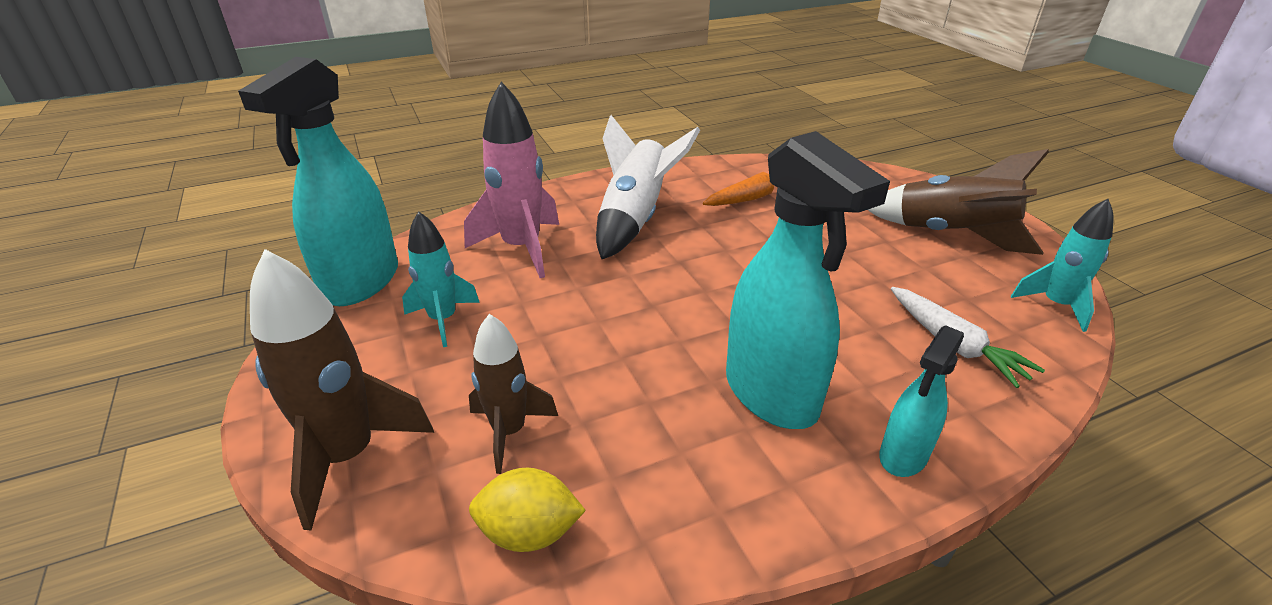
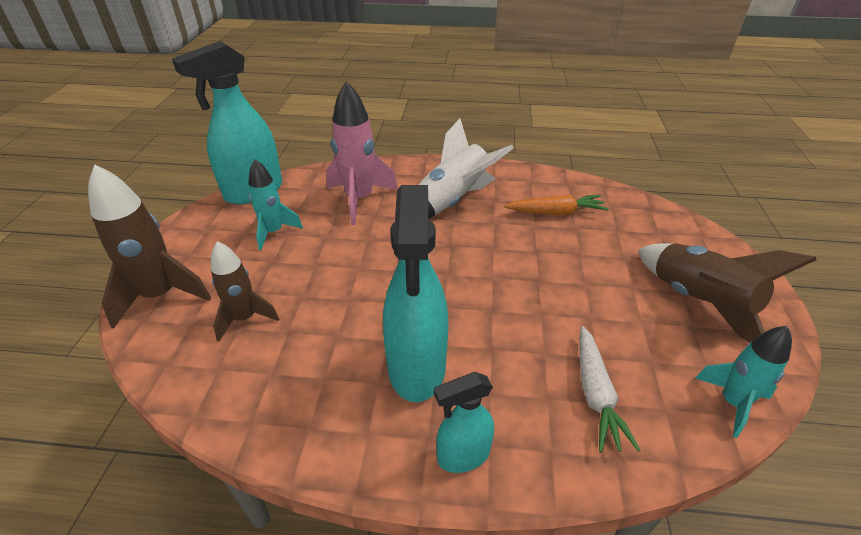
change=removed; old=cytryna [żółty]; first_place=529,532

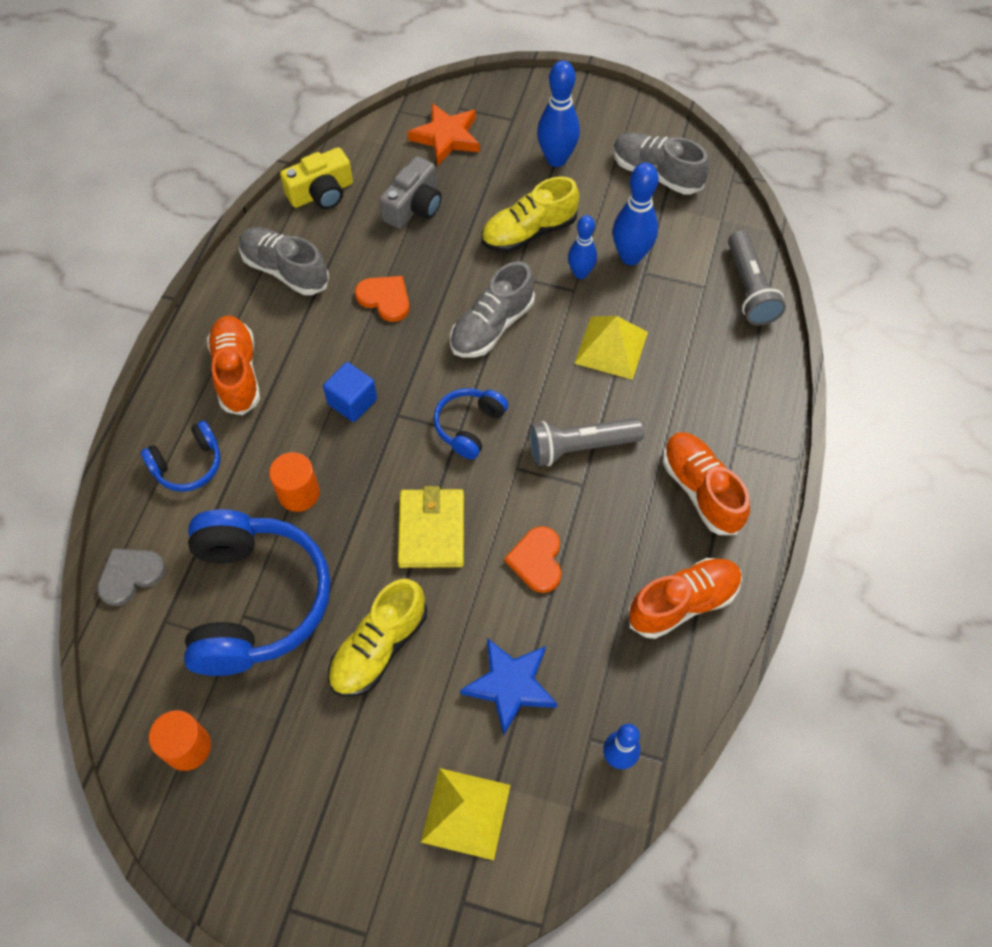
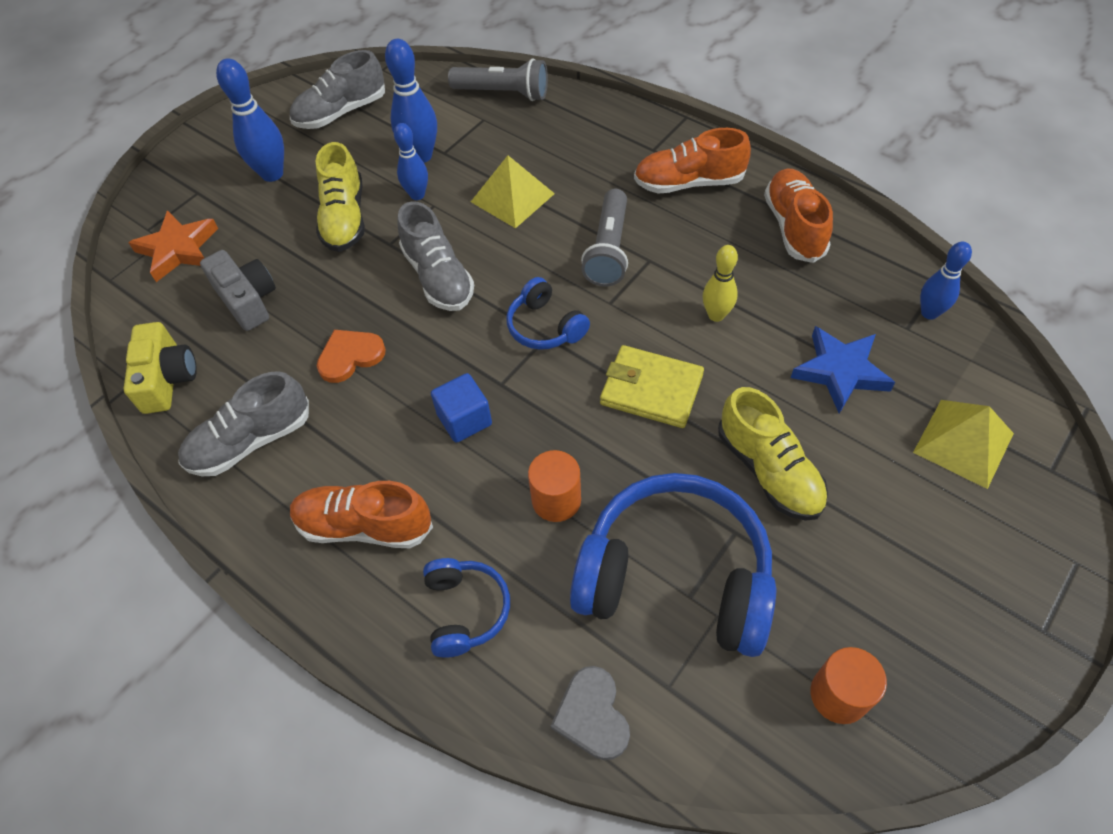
change=replaced; old=serce [pomarańczowy]; new=kręgiel [żółty]; first_place=537,560; second_place=716,315

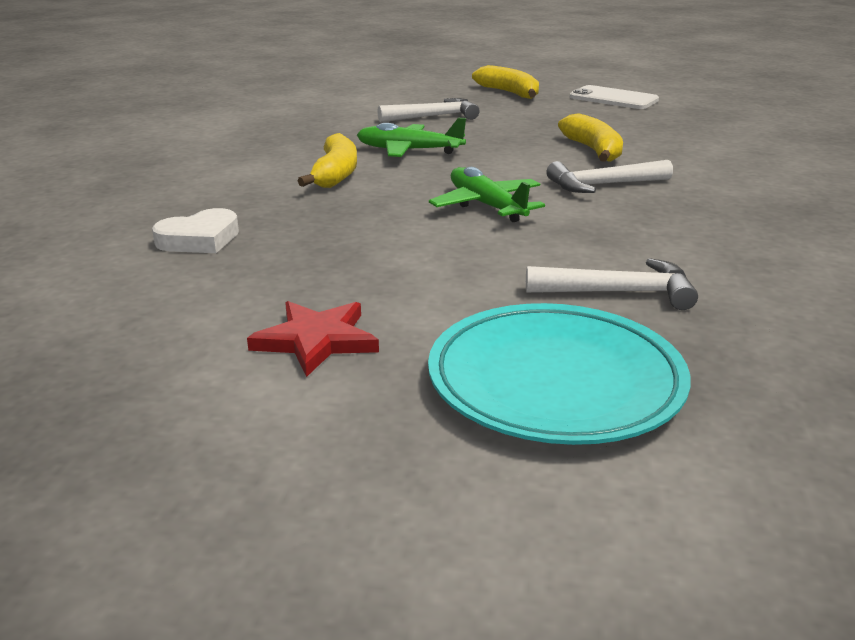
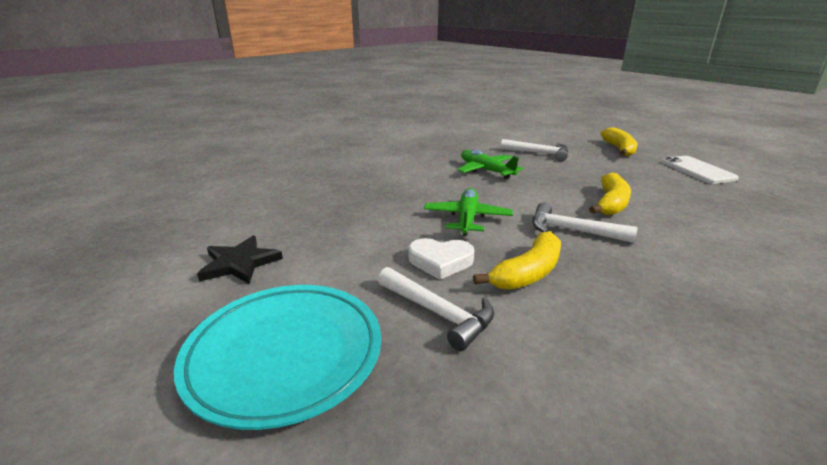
change=recoloured; old=gwiazda [czerwony]; new=gwiazda [czarny]; first_place=316,340; second_place=240,263
change=moved; old=serce [biały]; first_place=199,239; second_place=440,261
change=moved; old=banan [żółty]; first_place=335,174; second_place=528,273

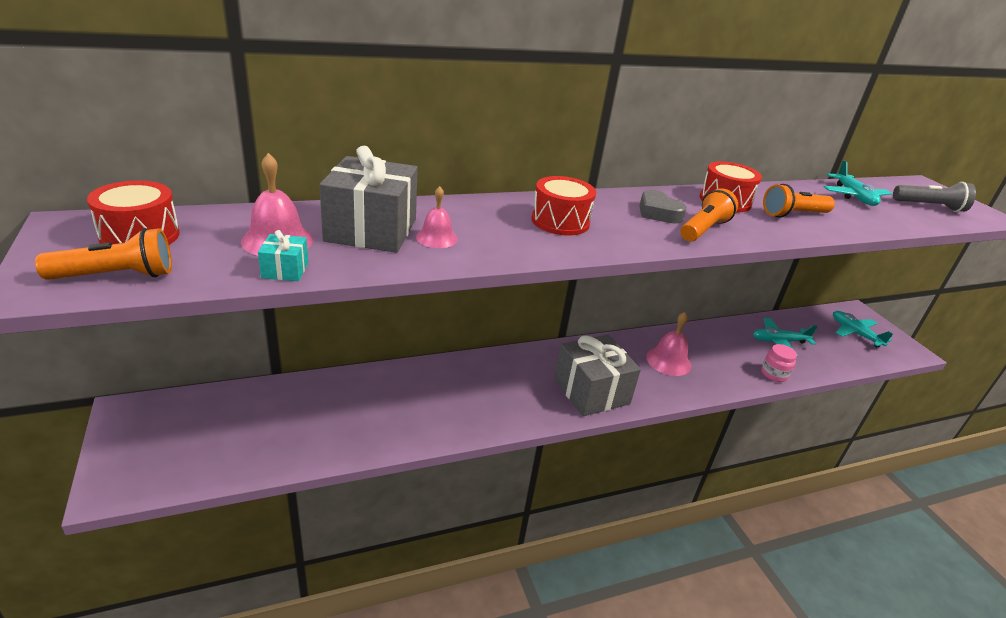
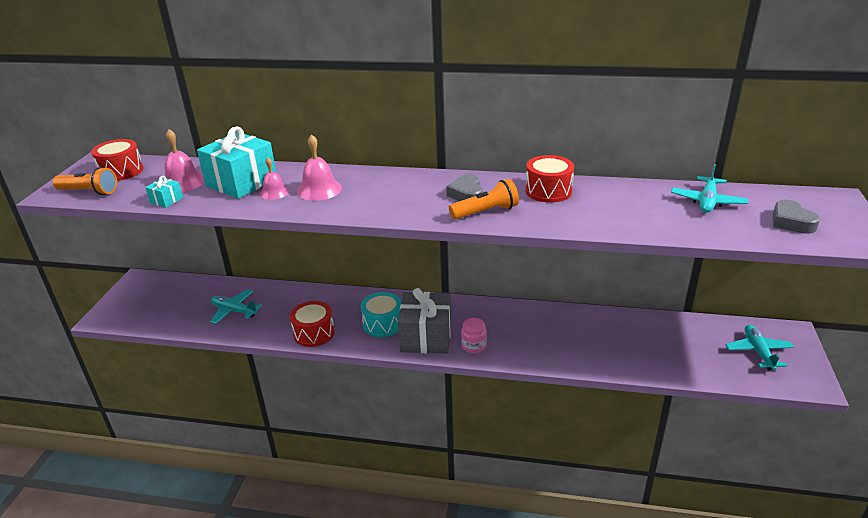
change=recoloured; old=prezent [szary]; new=prezent [turkusowy]; first_place=371,230; second_place=242,182
change=moved; old=samolot [turkusowy]; first_place=779,341; second_place=234,311
change=moved; old=bęben [czerwony]; first_place=560,221; second_place=314,333
change=moved; old=dzwonek [różowy]; first_place=668,361; second_place=319,189
change=added; new=bęben [turkusowy]; second_place=383,324
change=moved; old=słoik [różowy]; first_place=774,374; second_place=473,346
change=replaced; old=latarka [szary]; new=serce [szary]; first_place=929,207; second_place=791,222
change=removed; old=latarka [pomarańczowy]; first_place=793,214

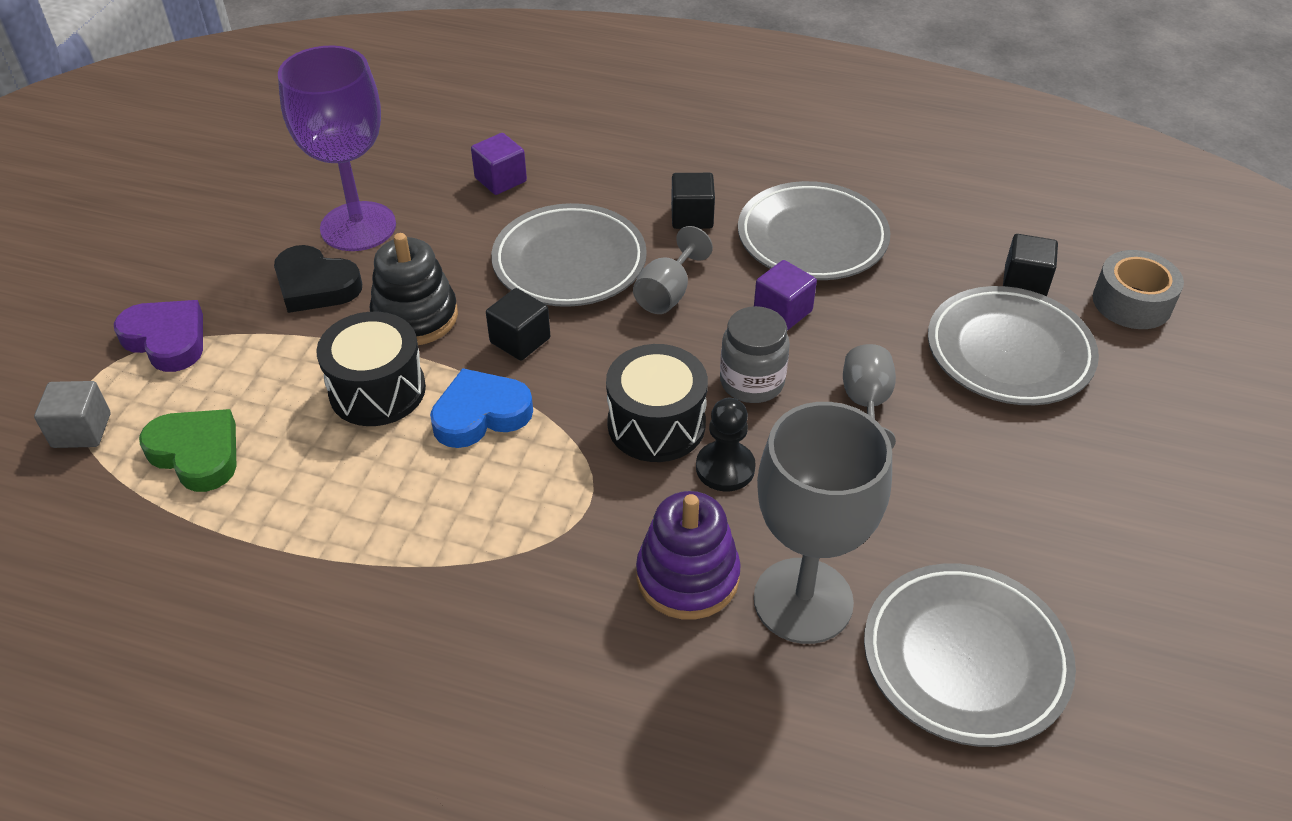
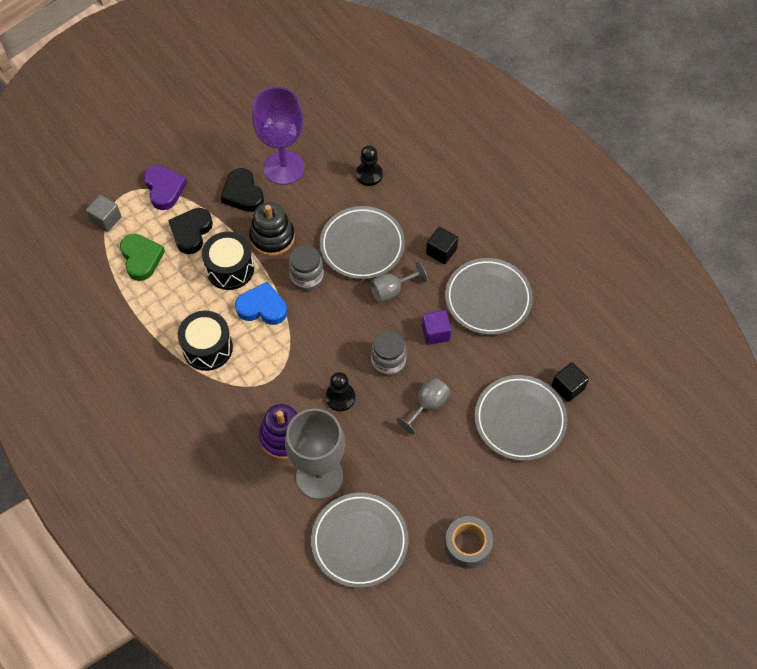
change=added; new=serce [czarny]; second_place=191,232
change=moved; old=bęben [czarny]; first_place=656,424; second_place=207,348
change=replaced; old=sześcian [czarny]; new=słoik [szary]; first_place=520,340; second_place=307,278
change=replaced; old=sześcian [fioletowy]; new=pionek [czarny]; first_place=500,180; second_place=369,174
change=moved; old=taśma klejąca [szary]; first_place=1132,302; second_place=467,545

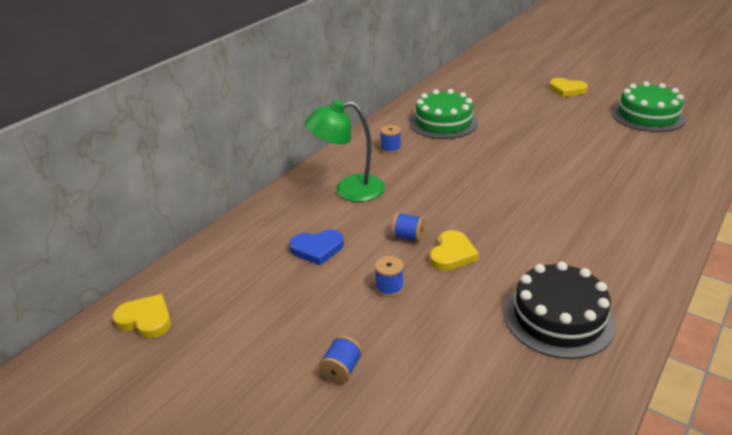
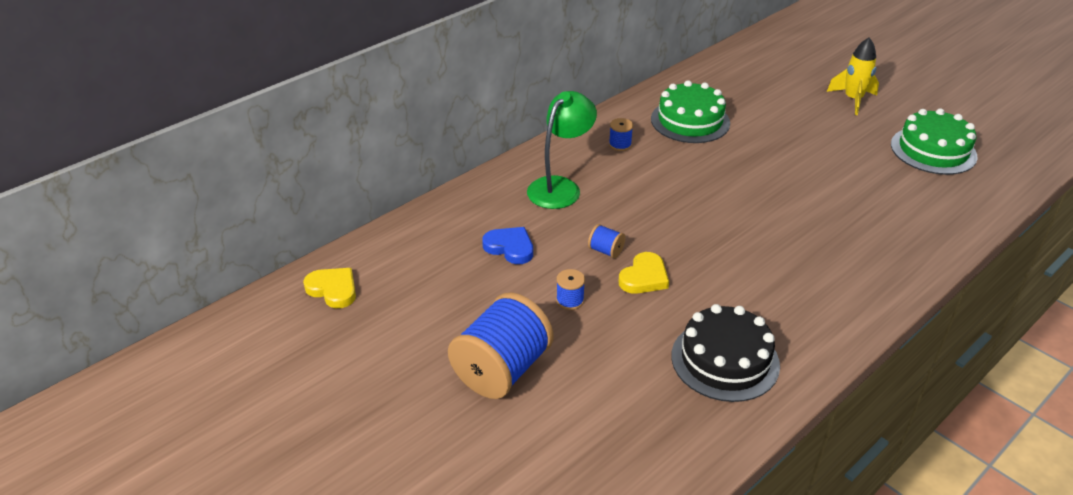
change=resized; old=szpulka [niebieski]; first_place=341,370; second_place=502,370; factor=2.39
change=turned; old=serce [niebieski]; first_place=317,249; second_place=510,247; degrees=-150
change=turned; old=lampka [zielony]; first_place=349,190; second_place=560,187; degrees=120
change=replaced; old=serce [żółty]; new=rakieta [żółty]; first_place=567,90; second_place=853,100

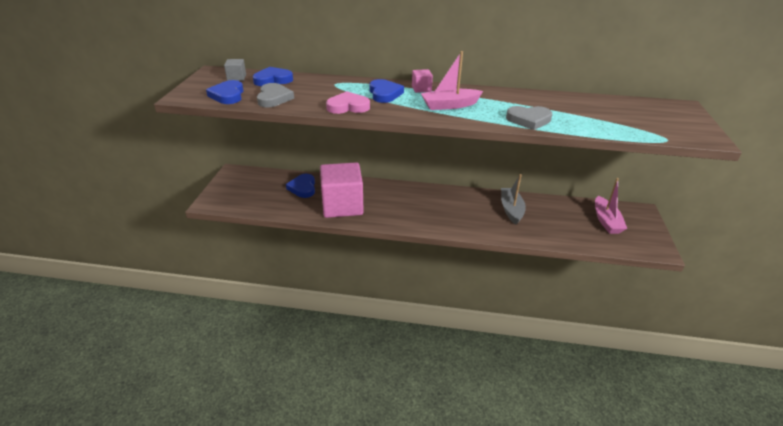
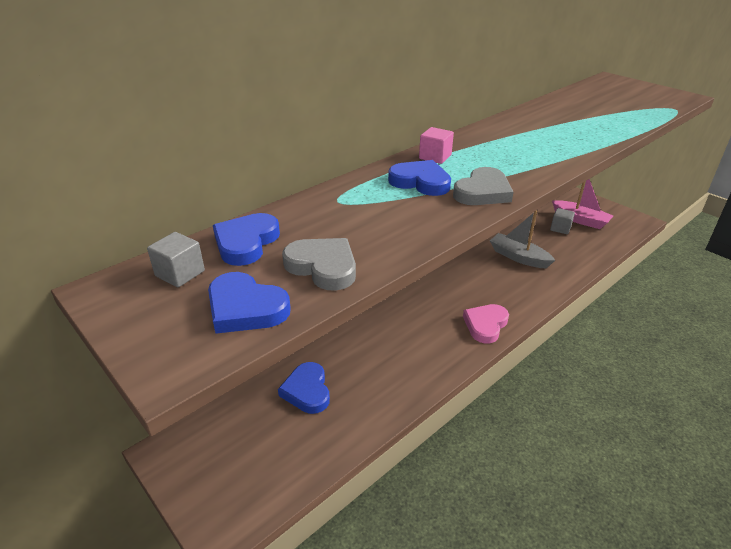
change=turned; old=serce [niebieski]; first_place=303,188; second_place=307,391; degrees=45
change=moved; old=serce [szary]; first_place=529,120; second_place=483,192
change=moved; old=serce [różowy]; first_place=348,106; second_place=485,325
change=added; new=sześcian [szary]; second_place=560,228
change=removed; old=sześcian [różowy]; first_place=342,205
change=removed; old=łódka [różowy]; first_place=450,105

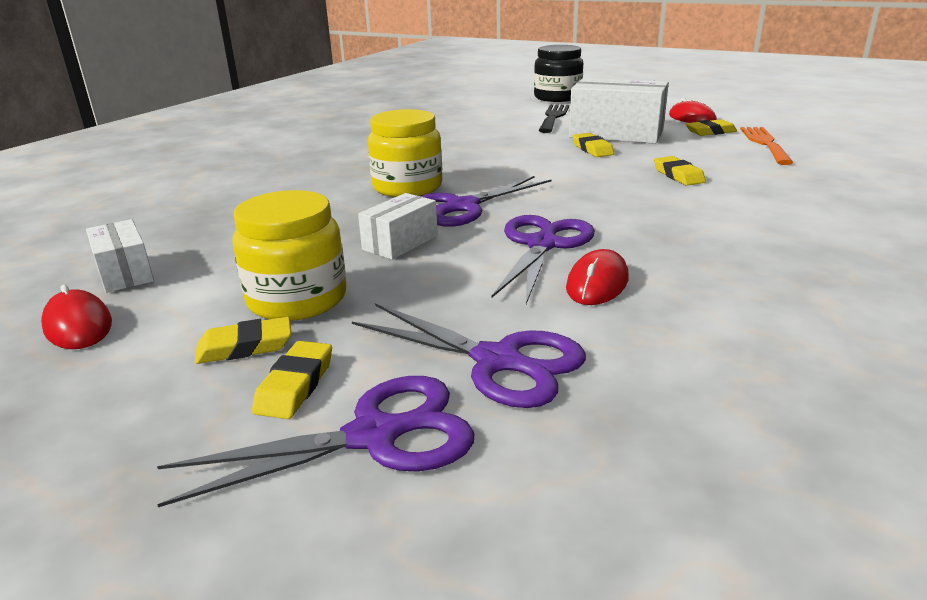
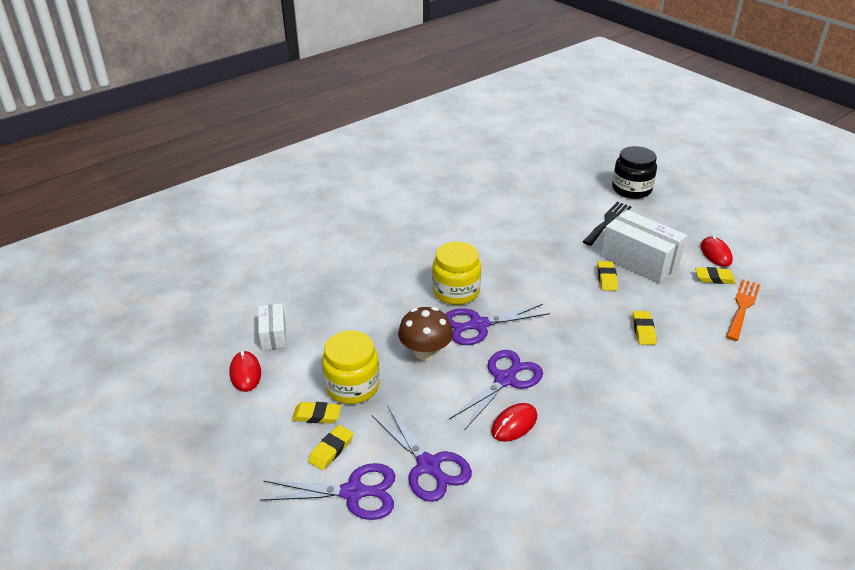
change=replaced; old=pudełko [biały]; new=grzyb [brązowy]; first_place=400,243; second_place=425,352

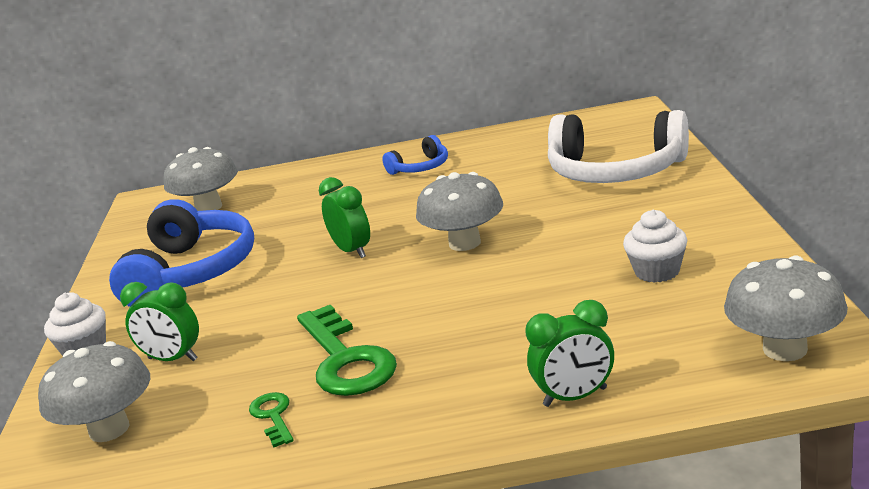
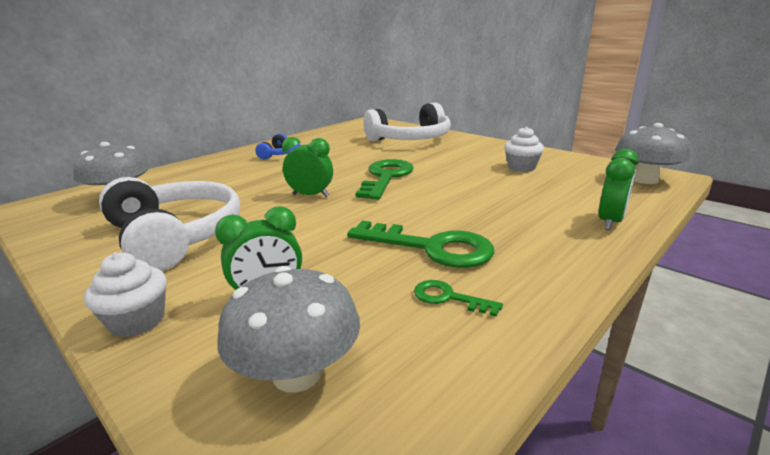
change=recoloured; old=słuchawki [niebieski]; new=słuchawki [biały]; first_place=191,272; second_place=175,236
change=replaced; old=grzyb [szary]; new=klucz [zielony]; first_place=464,243; second_place=386,177

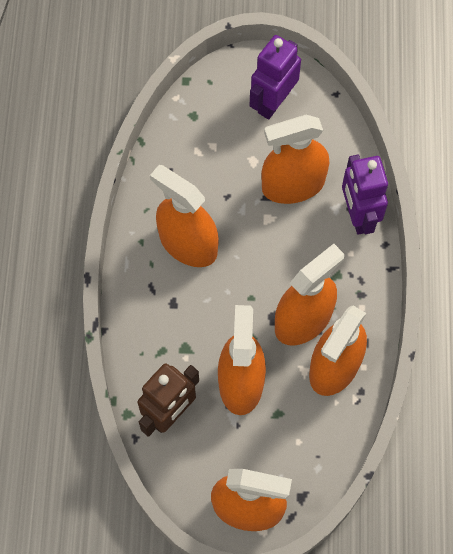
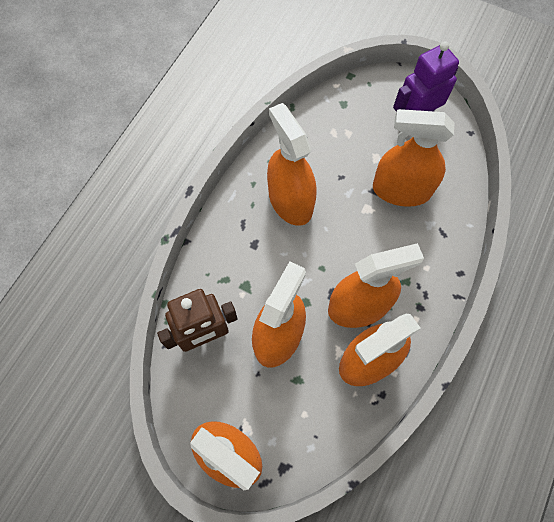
change=removed; old=robot [fioletowy]; first_place=358,215

